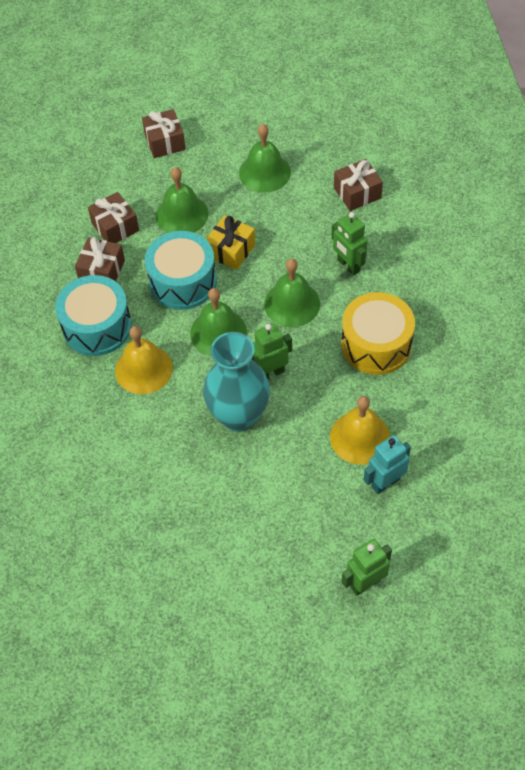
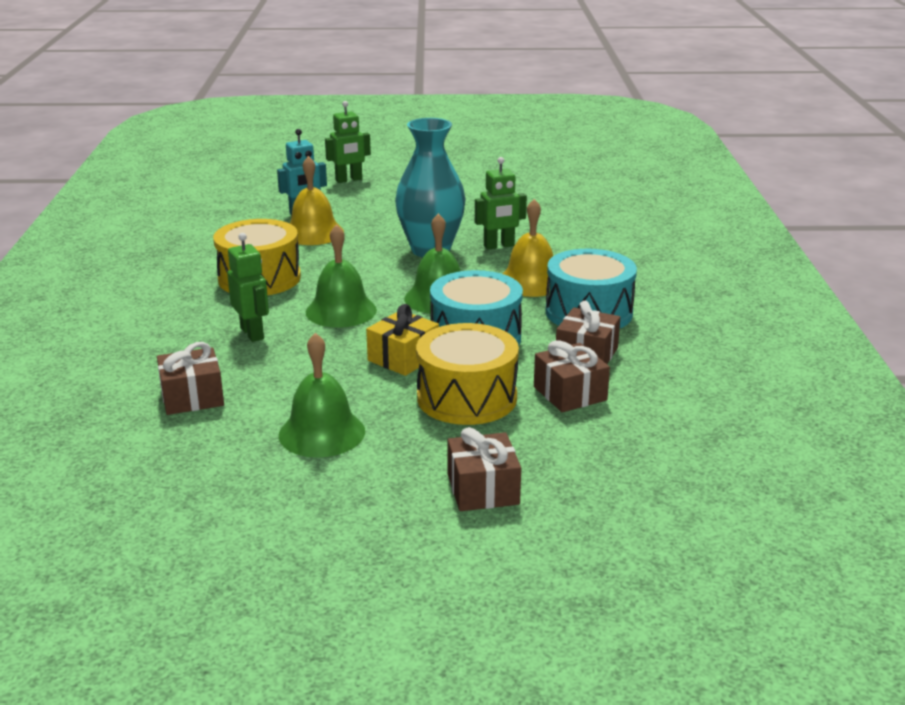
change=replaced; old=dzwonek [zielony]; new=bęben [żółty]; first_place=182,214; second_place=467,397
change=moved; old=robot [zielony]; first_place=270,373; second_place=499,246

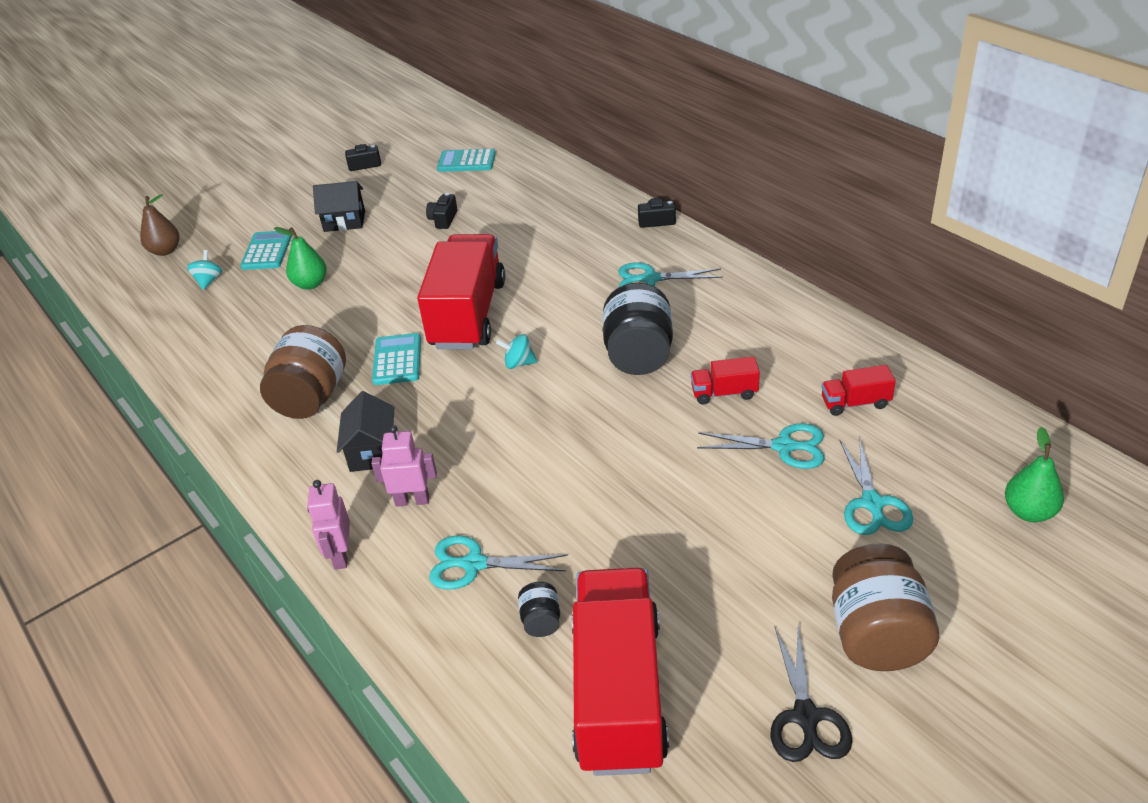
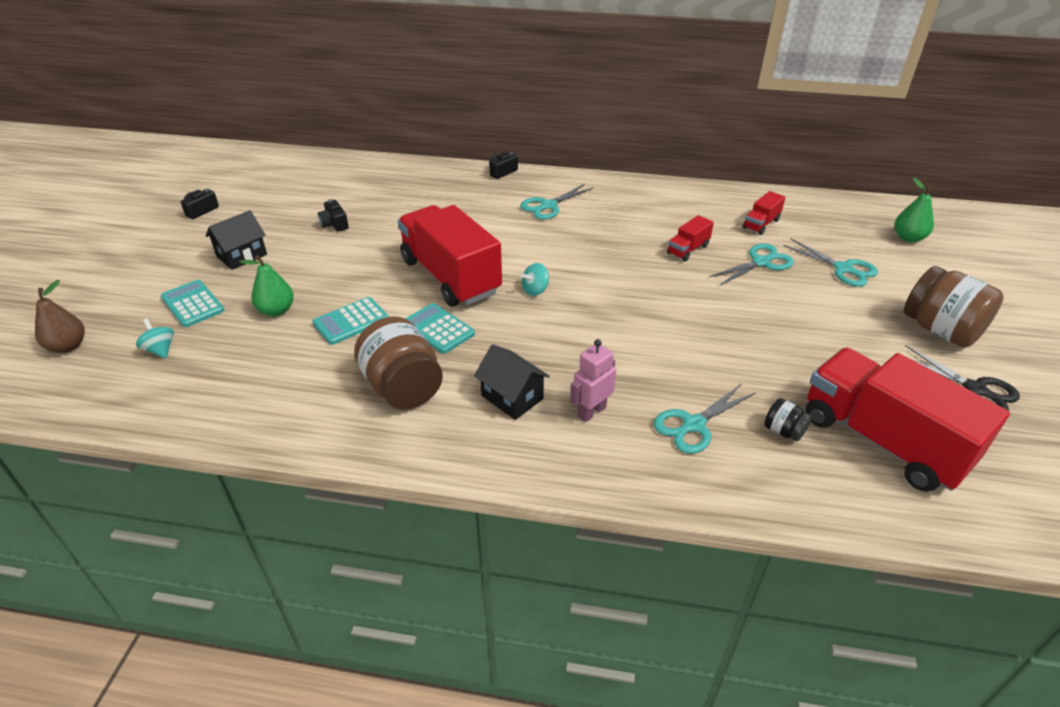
change=moved; old=kalkulator [turkusowy]; first_place=466,161; second_place=351,321
change=removed; old=robot [różowy]; first_place=341,555
change=removed; old=słoik [czarny]; first_place=638,355

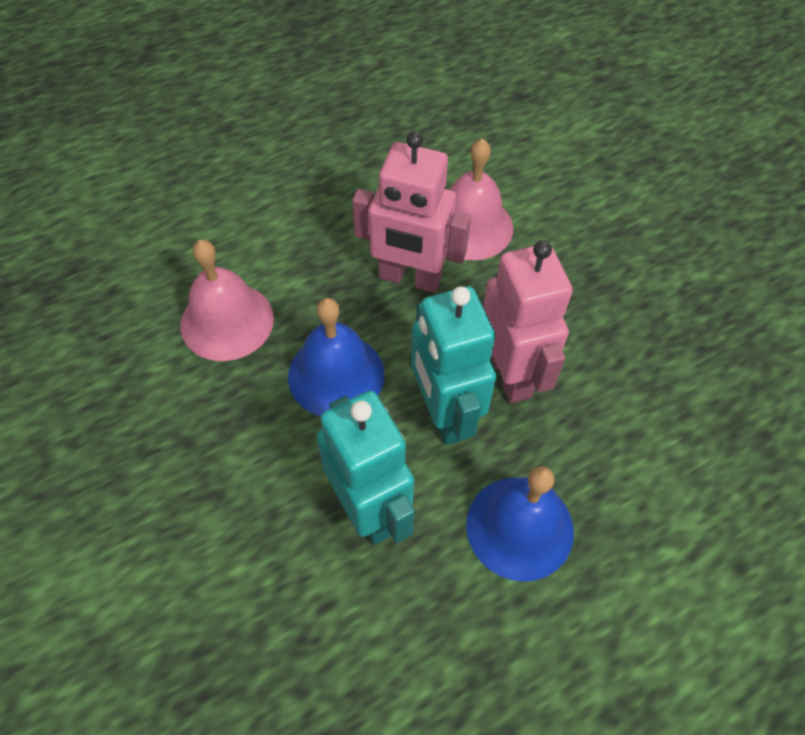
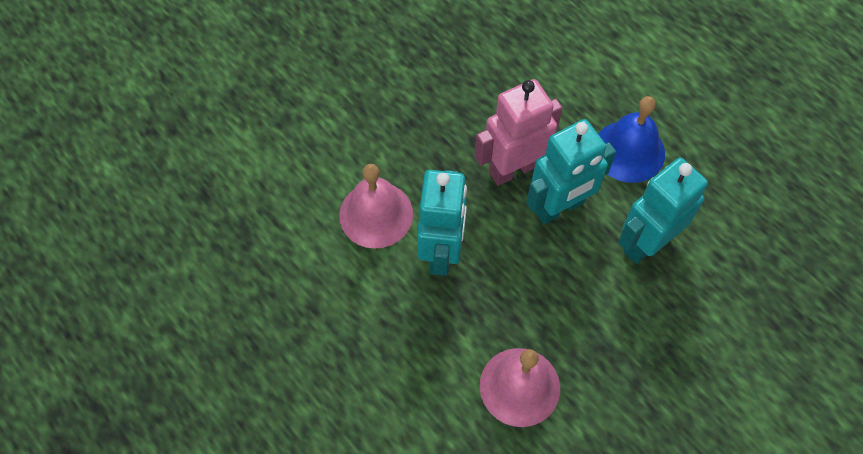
change=recoloured; old=robot [różowy]; new=robot [turkusowy]; first_place=410,278; second_place=442,252
change=removed; old=dzwonek [niebieski]; first_place=336,375

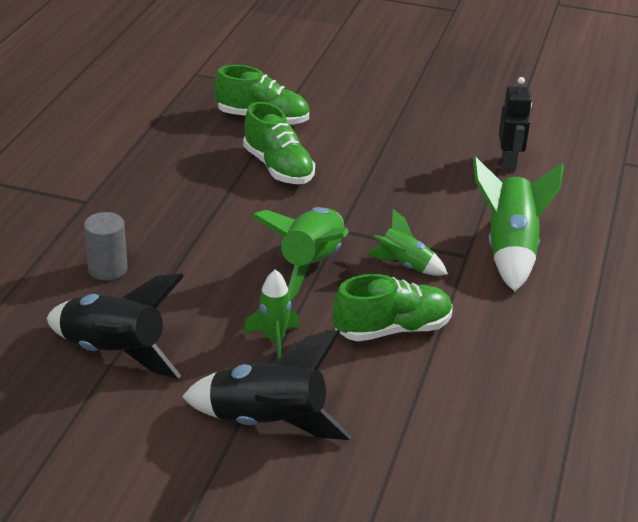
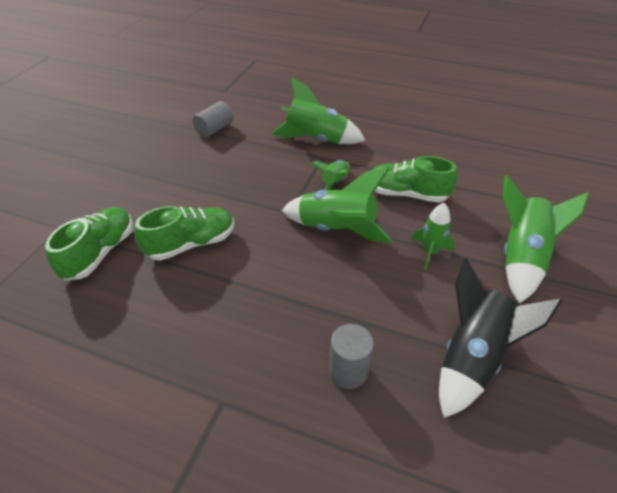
change=replaced; old=robot [czarny]; new=walec [szary]; first_place=509,163; second_place=215,129
change=turned; old=but [zielony]; first_place=392,329; second_place=406,194; degrees=-60
change=recoloured; old=rakieta [czarny]; new=rakieta [zielony]; first_place=267,423; second_place=521,257

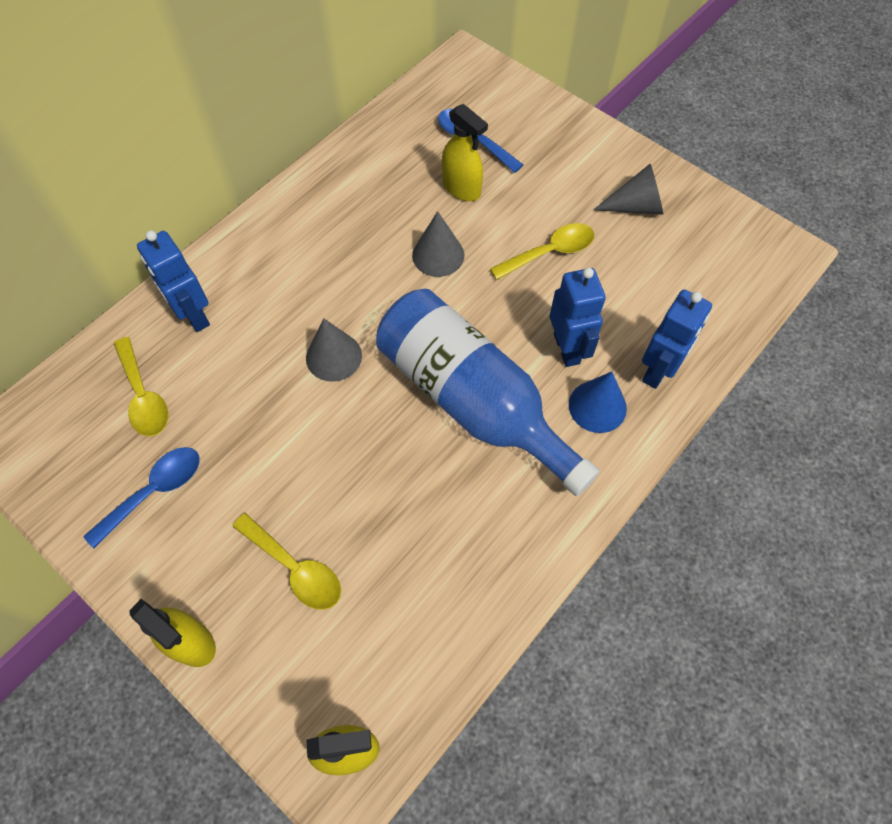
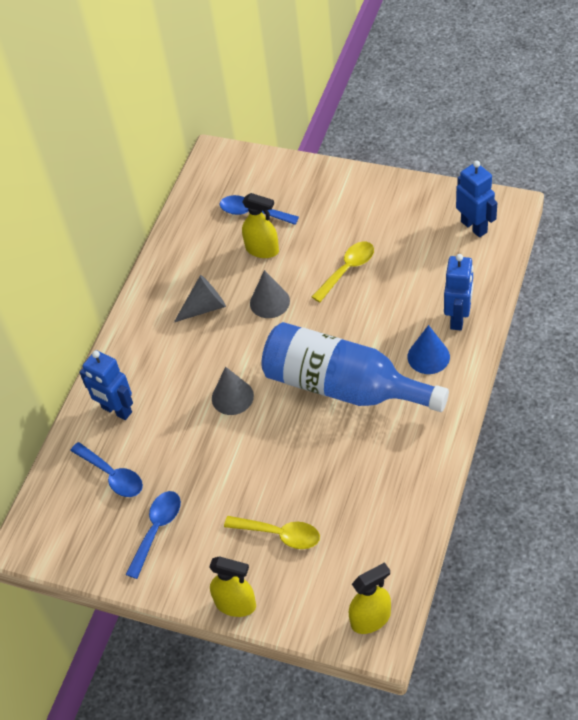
change=recoloured; old=łyżka [żółty]; new=łyżka [niebieski]; first_place=144,396; second_place=112,475
change=moved; old=stożek [szary]; first_place=635,206; second_place=204,307
change=moved; old=robot [niebieski]; first_place=567,348; second_place=474,226

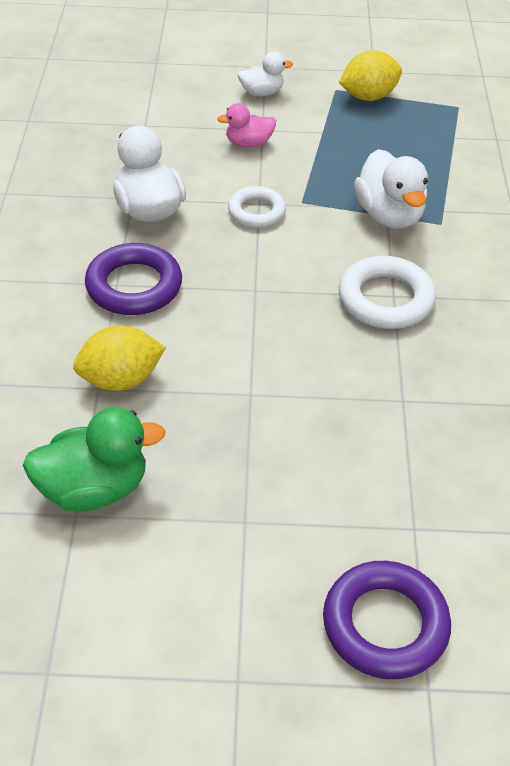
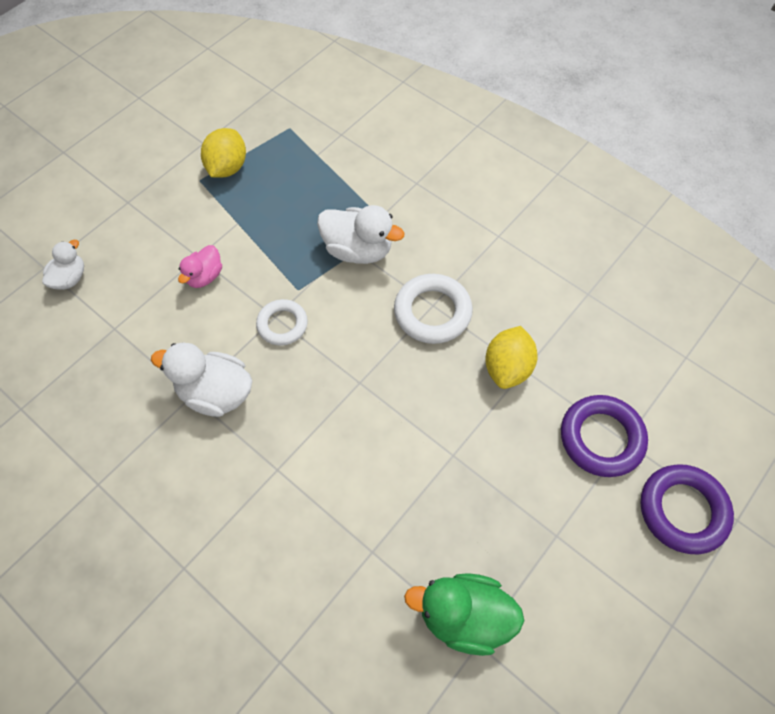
change=moved; old=kaczka [biały]; first_place=262,92; second_place=70,278
change=turned; old=kaczka [zielony]; first_place=94,489; second_place=464,616; degrees=-105
change=moved; old=cytryna [żółty]; first_place=121,380; second_place=507,368
change=moved; old=pierścień [fioletowy]; first_place=134,286; second_place=601,438

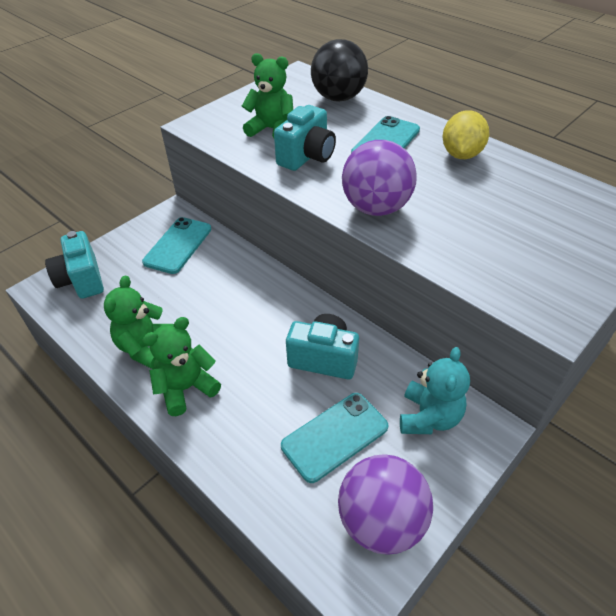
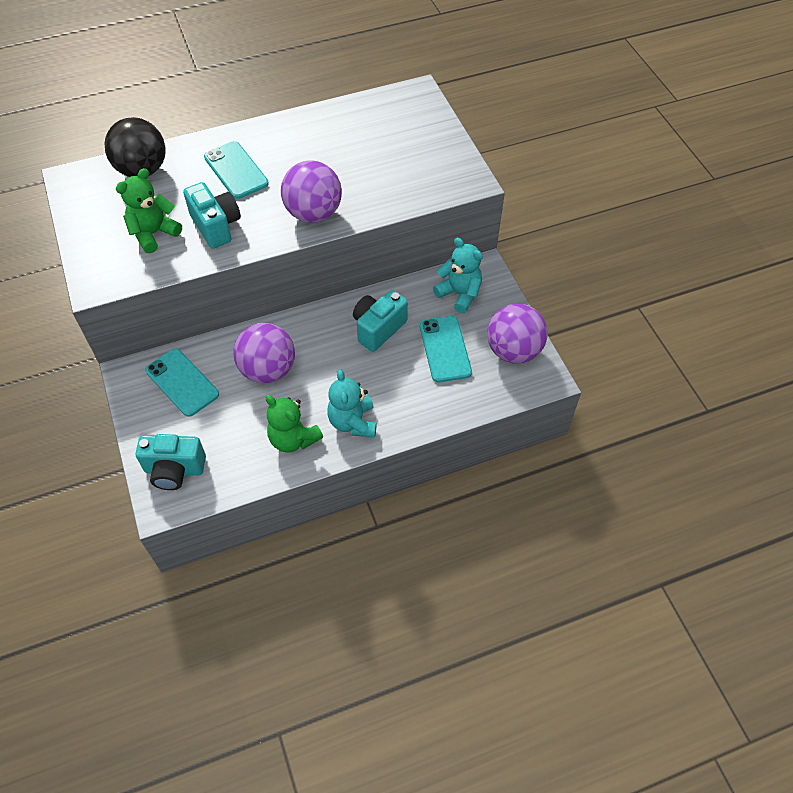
change=added; new=piłka [fioletowy]; second_place=268,370
change=recoloured; old=miś [zielony]; new=miś [turkusowy]; first_place=186,388; second_place=353,422
change=removed; old=cytryna [żółty]; first_place=461,154

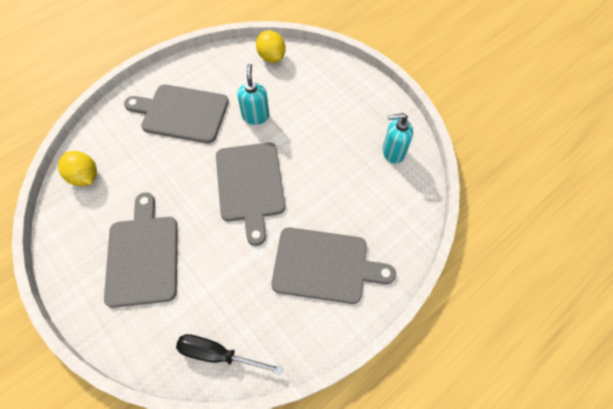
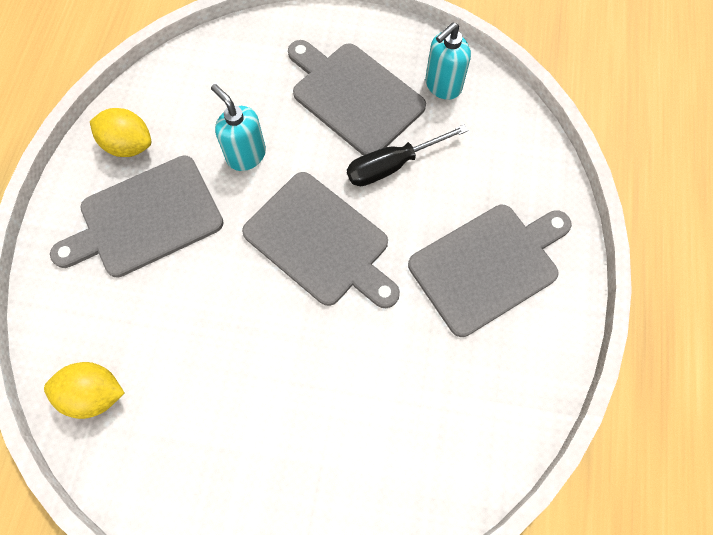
change=moved; old=cytryna [żółty]; first_place=271,57; second_place=128,145
change=moved; old=deska do krojenia [szary]; first_place=143,255; second_place=354,96
change=moved; old=śrubokręt [czarny]; first_place=218,354; second_place=392,165

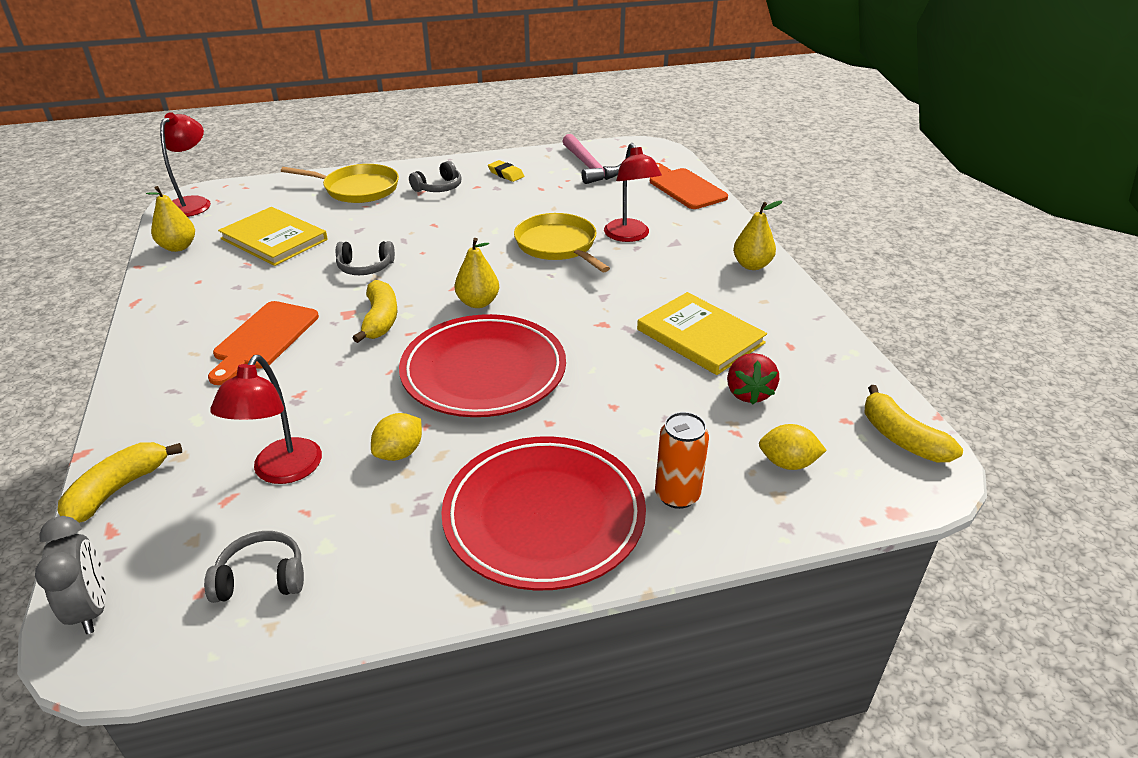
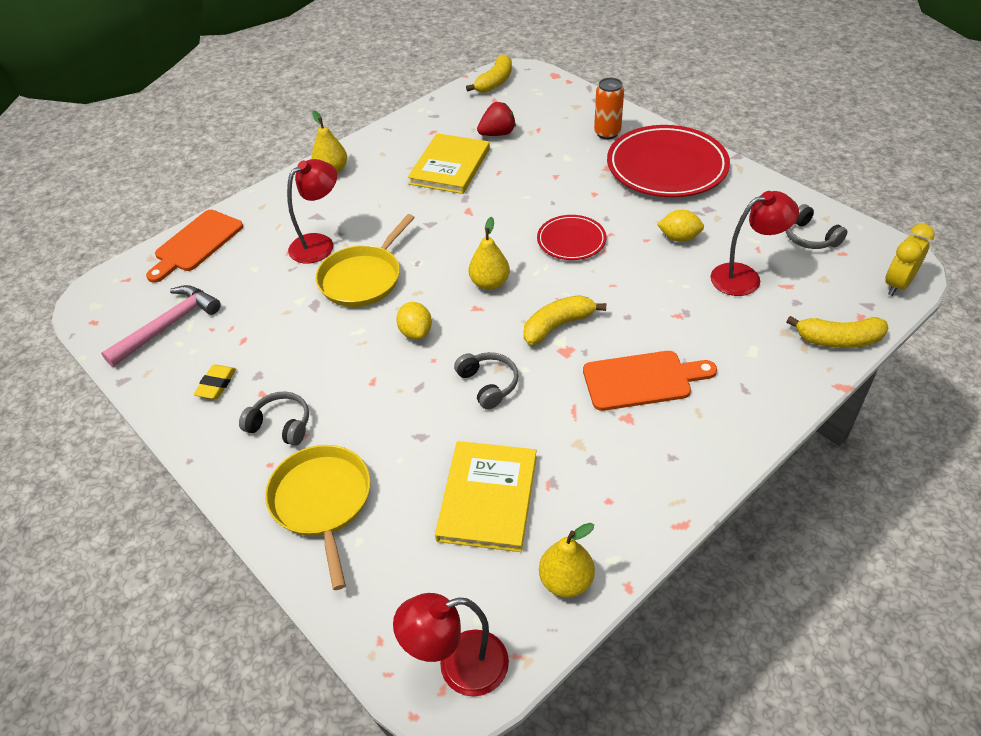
change=moved; old=cytryna [żółty]; first_place=787,463; second_place=416,332
change=resized; old=talerz [czerwony]; first_place=483,371; second_place=571,240; factor=0.53
change=recoloured; old=budzik [szary]; new=budzik [żółty]; first_place=92,608; second_place=897,284

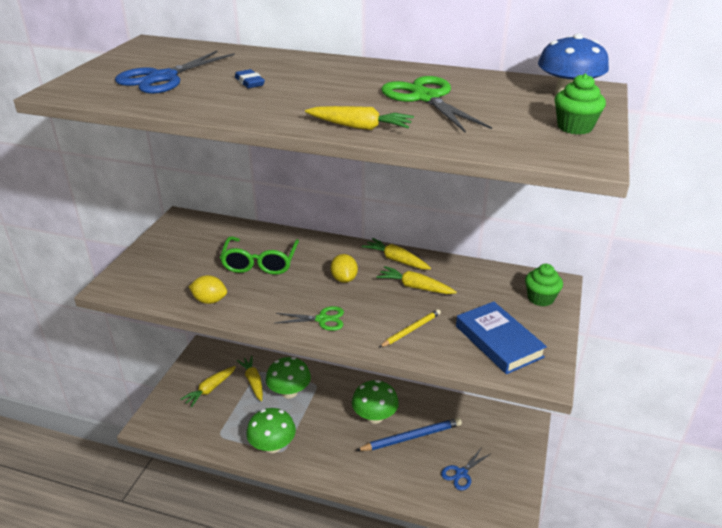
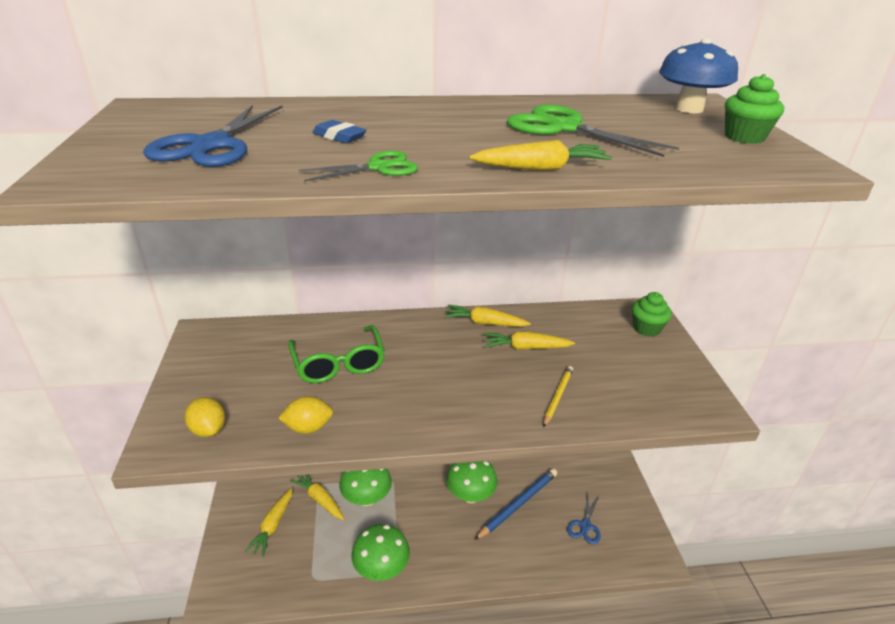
change=moved; old=cytryna [żółty]; first_place=344,279; second_place=209,430
change=moved; old=nożyczki [zielony]; first_place=322,319; second_place=378,167
change=removed; old=książka [niebieski]; first_place=498,341

